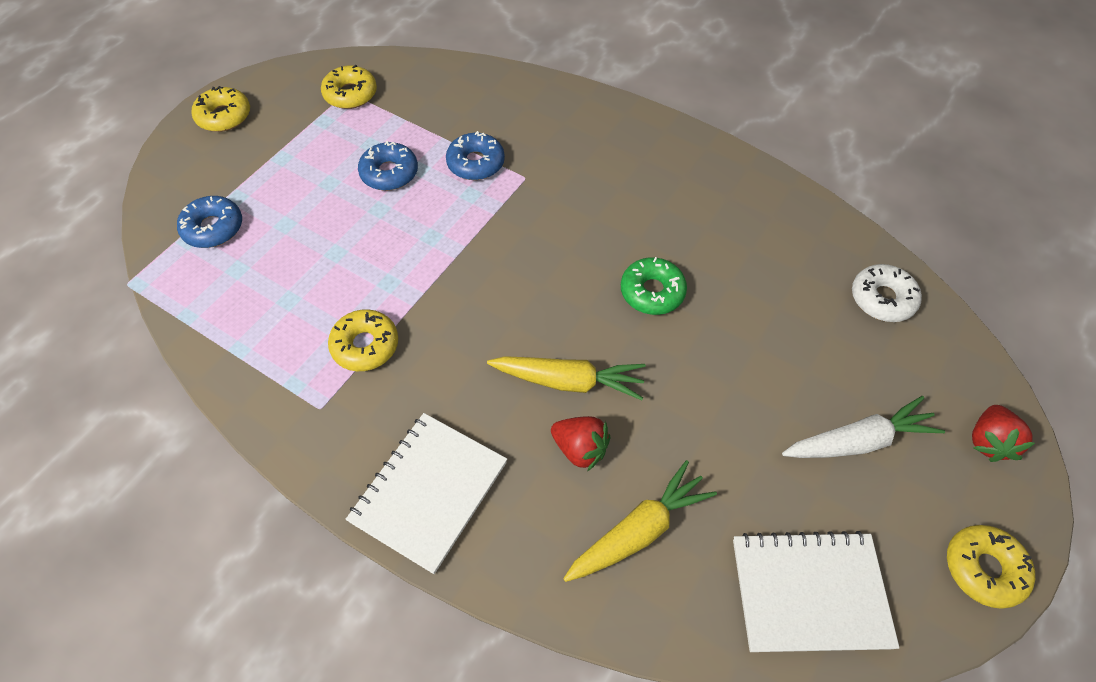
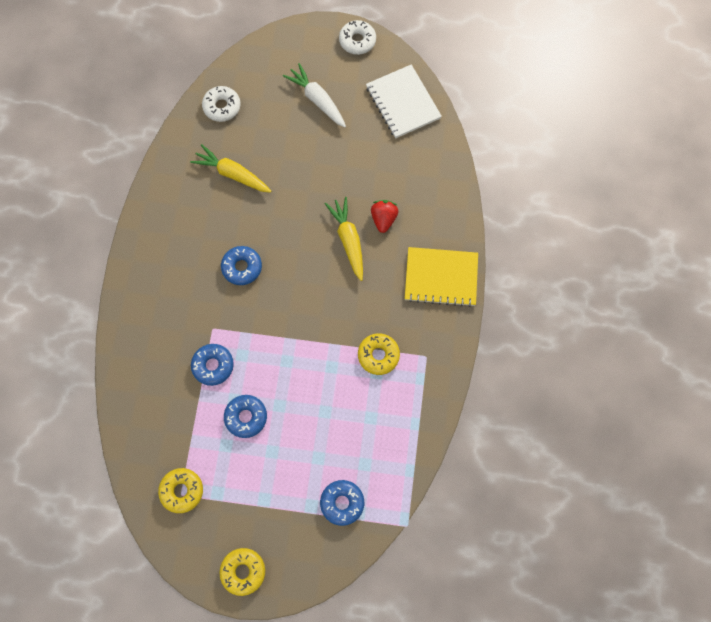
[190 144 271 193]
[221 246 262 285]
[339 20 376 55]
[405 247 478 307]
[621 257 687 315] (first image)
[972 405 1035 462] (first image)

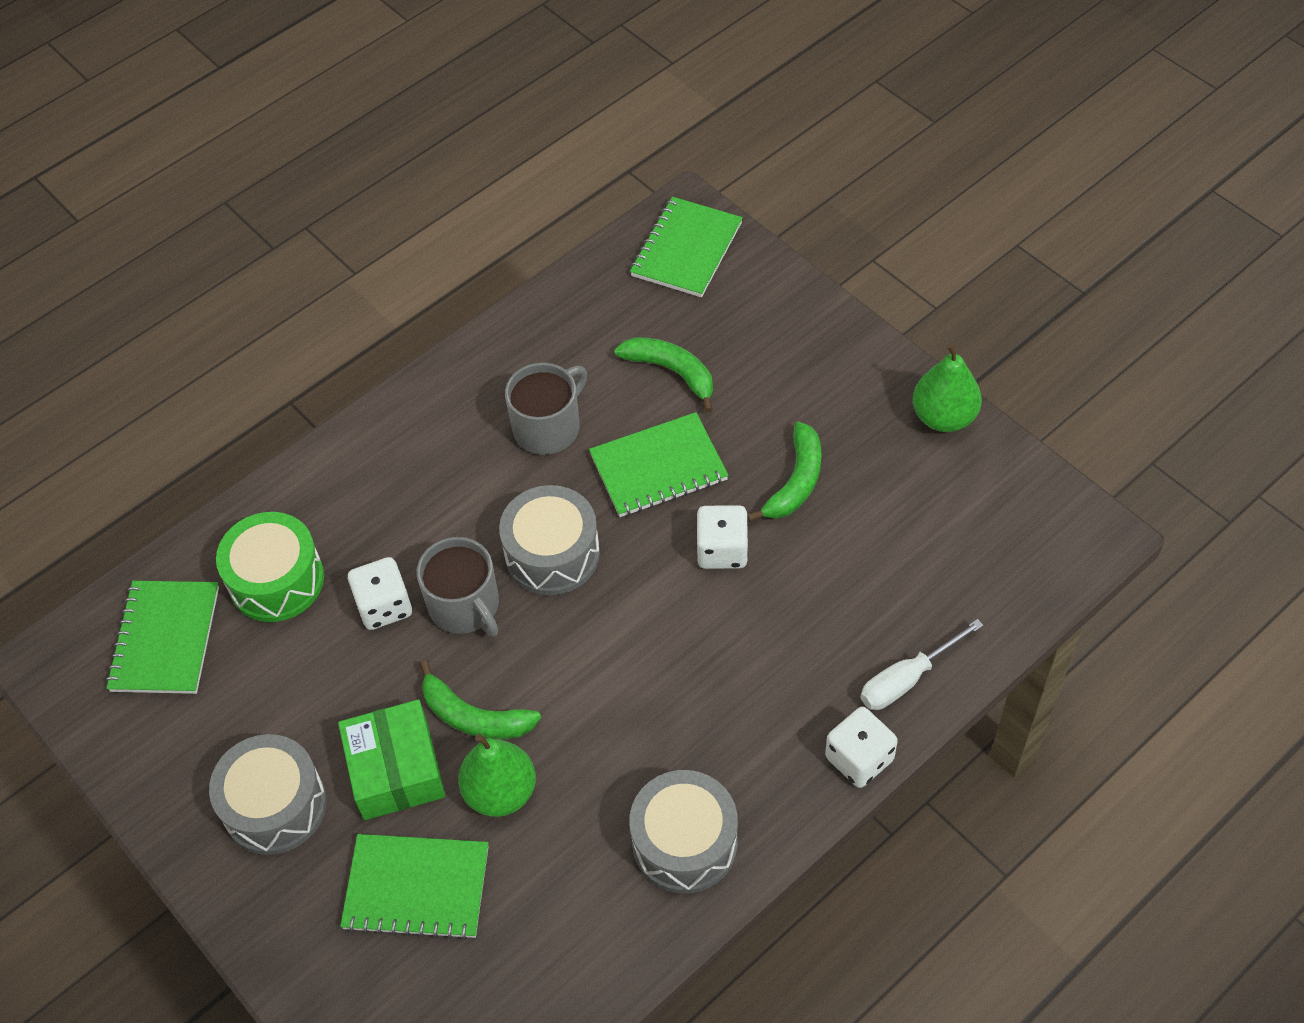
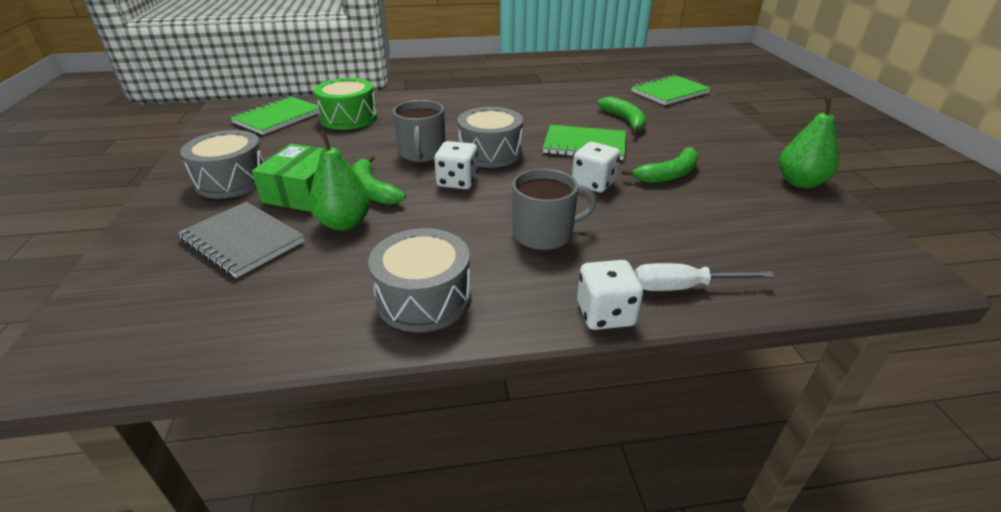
[178 202 305 278]
[434 141 478 189]
[512 169 597 250]

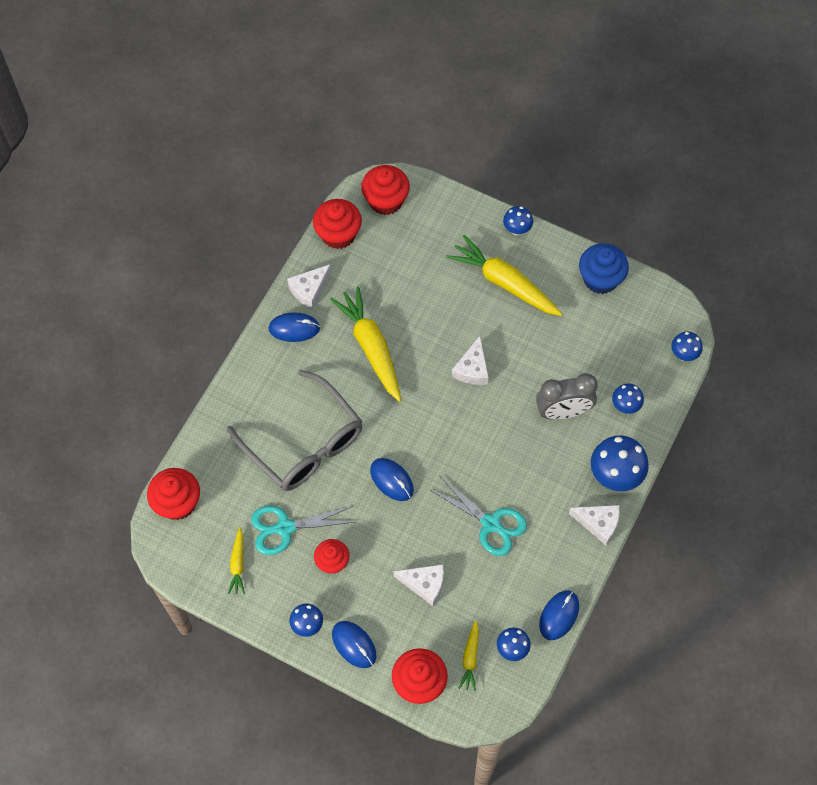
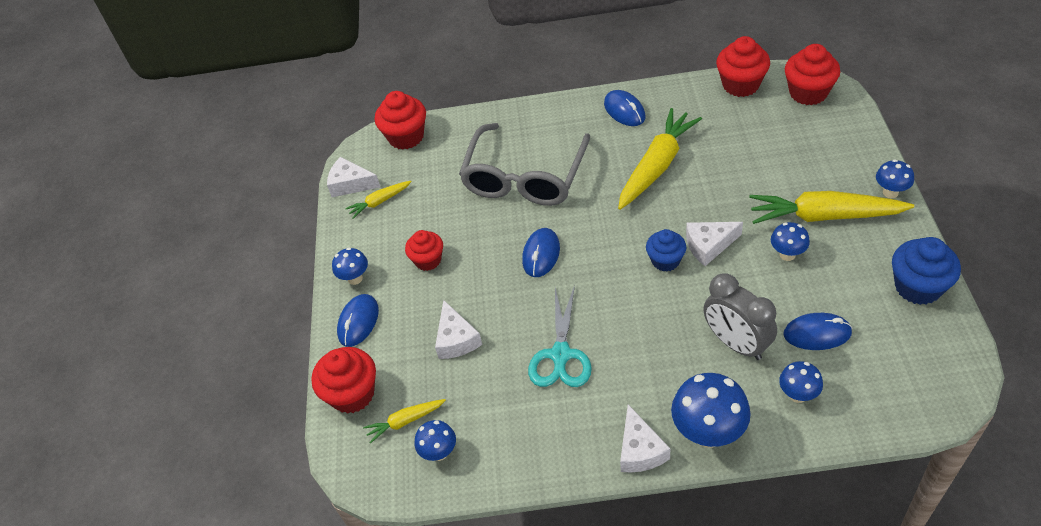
[327 157 380 197]
[646 229 686 272]
[749 191 914 224]
[771 222 810 261]
[784 313 853 350]
[251 506 353 555] (first image)

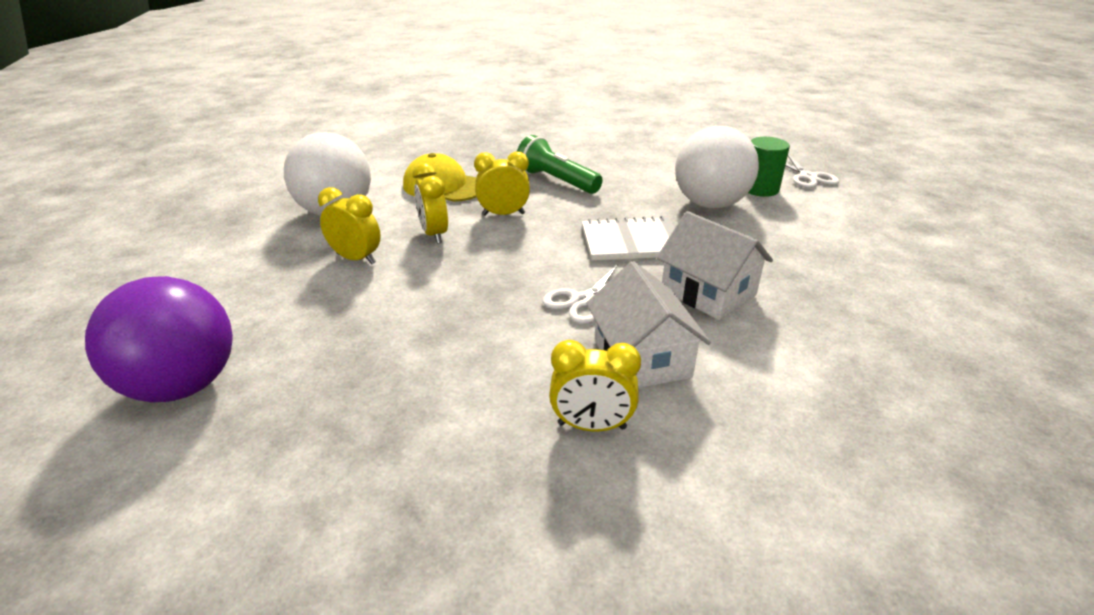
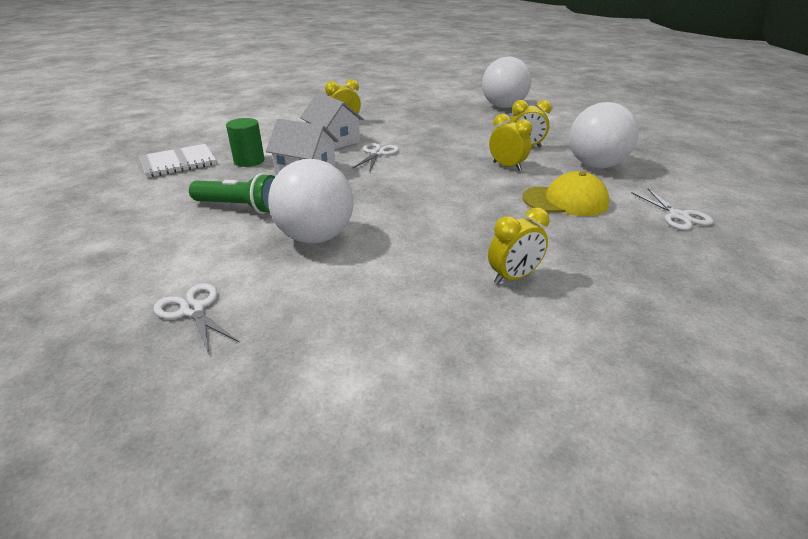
[139 144 216 178]
[189 173 275 214]
[226 118 265 167]
[482 56 531 108]
[488 207 549 284]
[631 189 714 230]

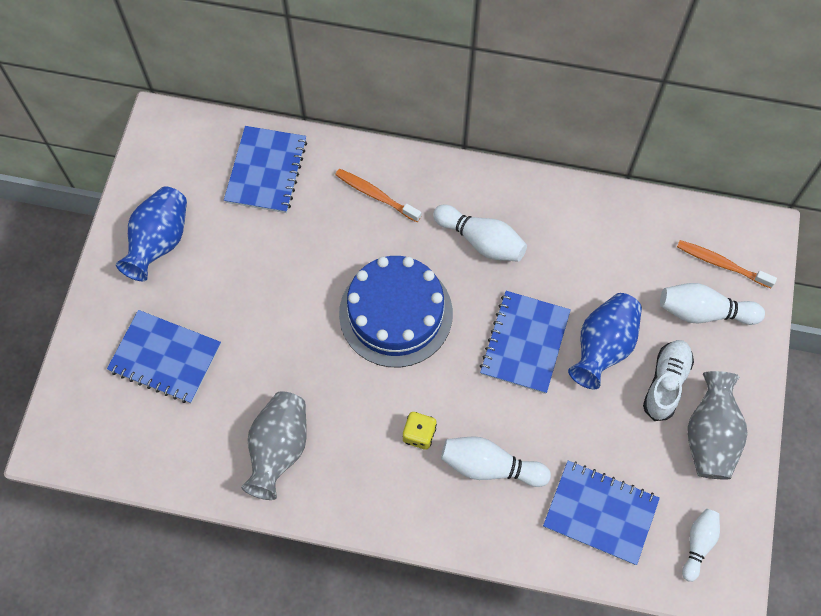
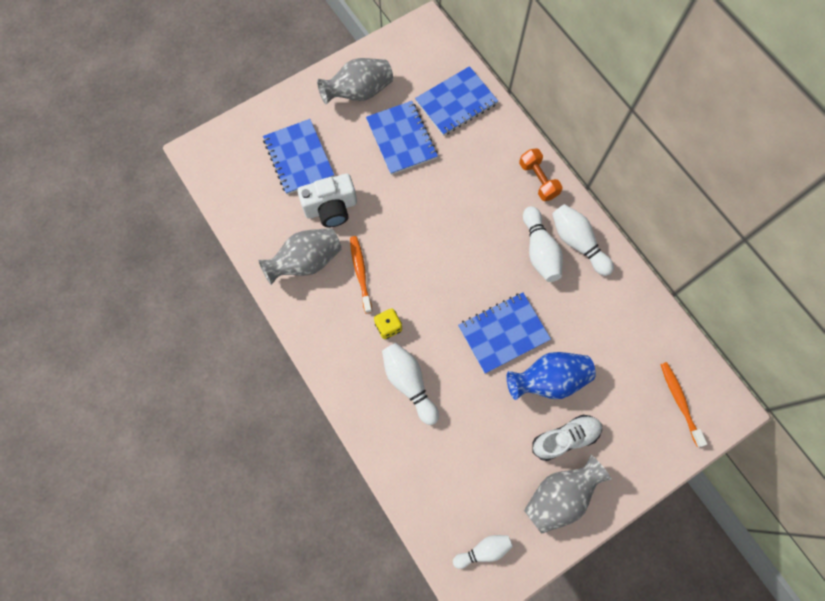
[297 173 357 227]
[317 58 393 105]
[350 236 372 313]
[366 101 438 175]
[519 148 563 201]
[552 204 614 276]
[339 256 453 367] (first image)

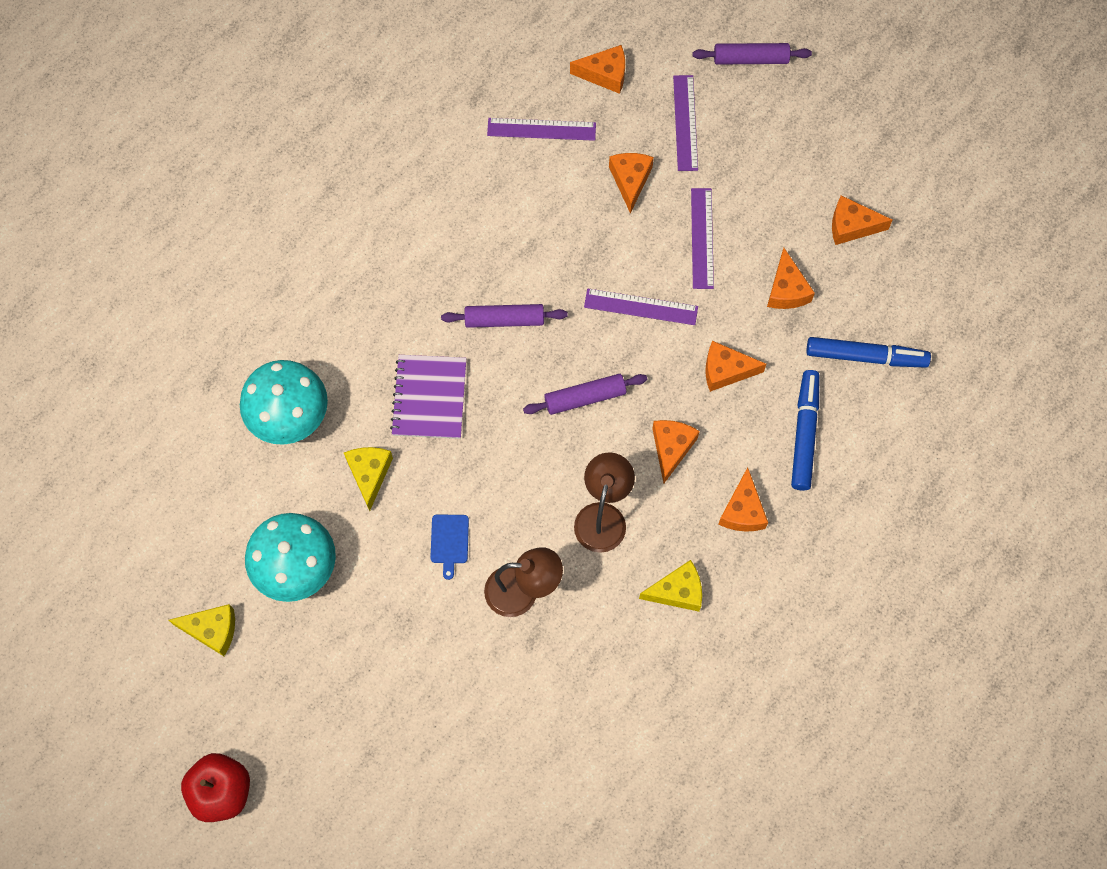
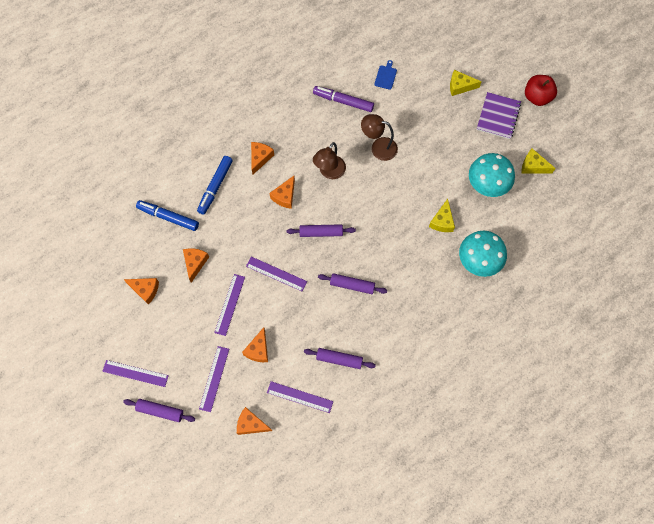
[102 360 169 387]
[304 348 376 369]
[313 86 374 112]
[374 60 397 90]
[450 70 482 96]
[477 92 521 139]
[706 341 766 392] (first image)

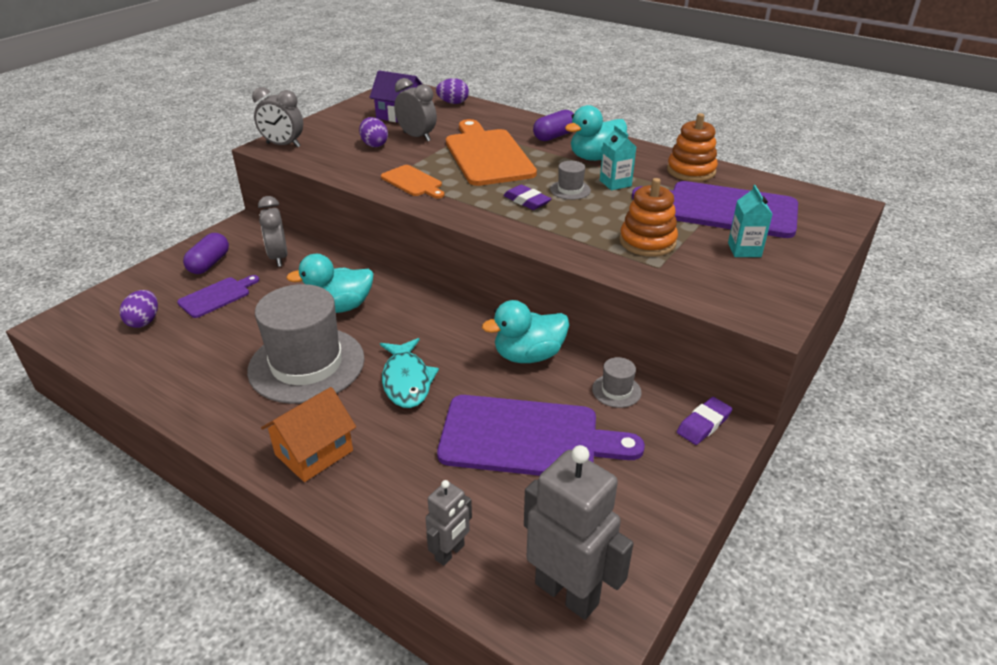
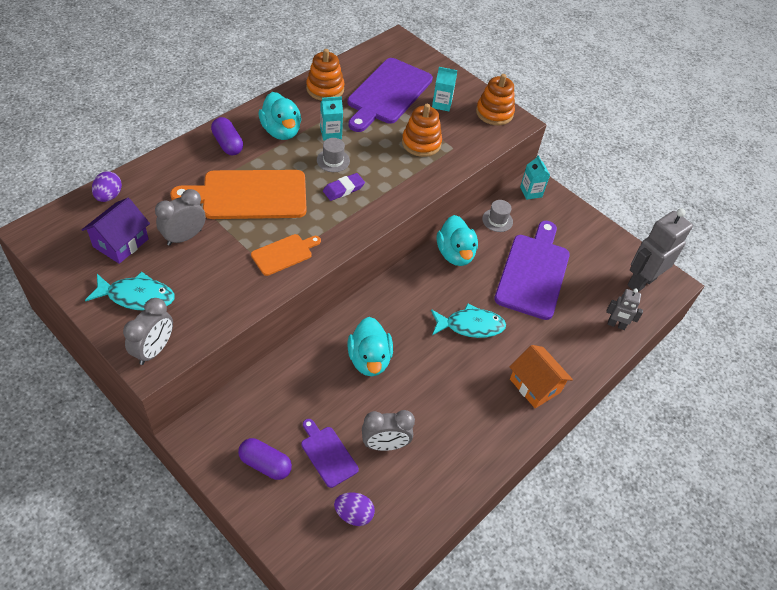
[85 272 175 311]
[362 410 415 451]
[476 74 515 125]
[520 155 550 200]
[606 288 643 330]
[247 284 365 404] (first image)
[359 117 388 147] (first image)

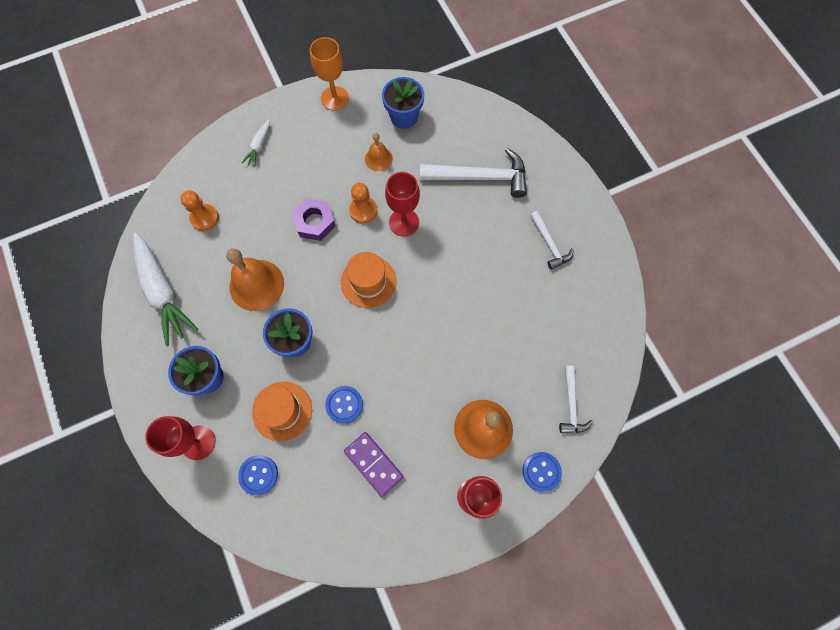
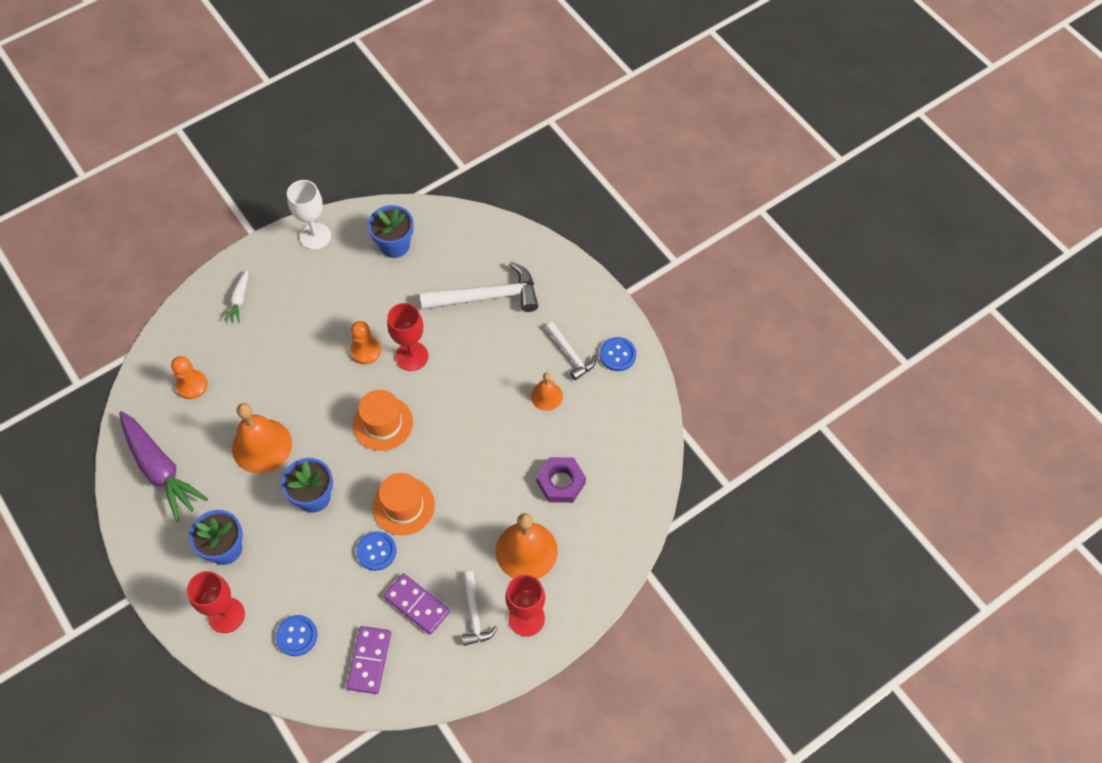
[119 411 208 522]
[287 180 331 250]
[346 626 391 694]
[373 473 435 535]
[462 571 498 646]
[531 372 563 411]
[537 457 586 503]
[600 337 636 371]

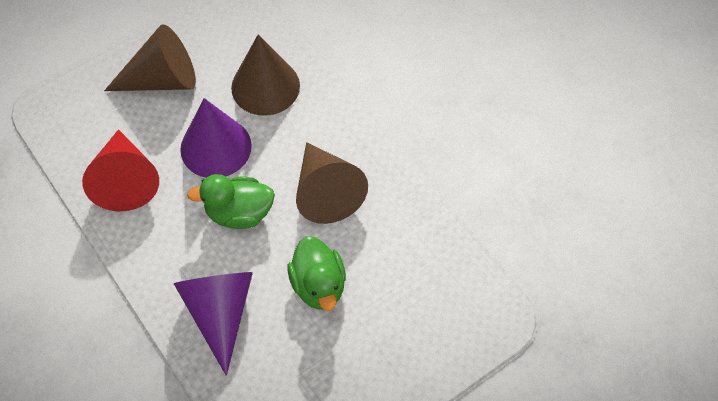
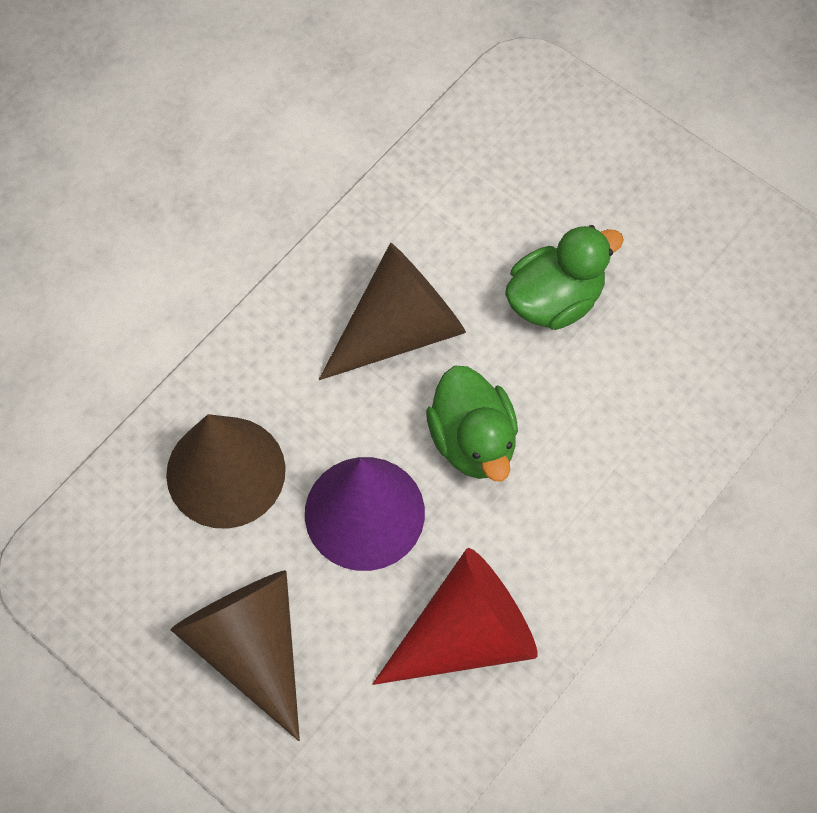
[174 272 253 376] (first image)

